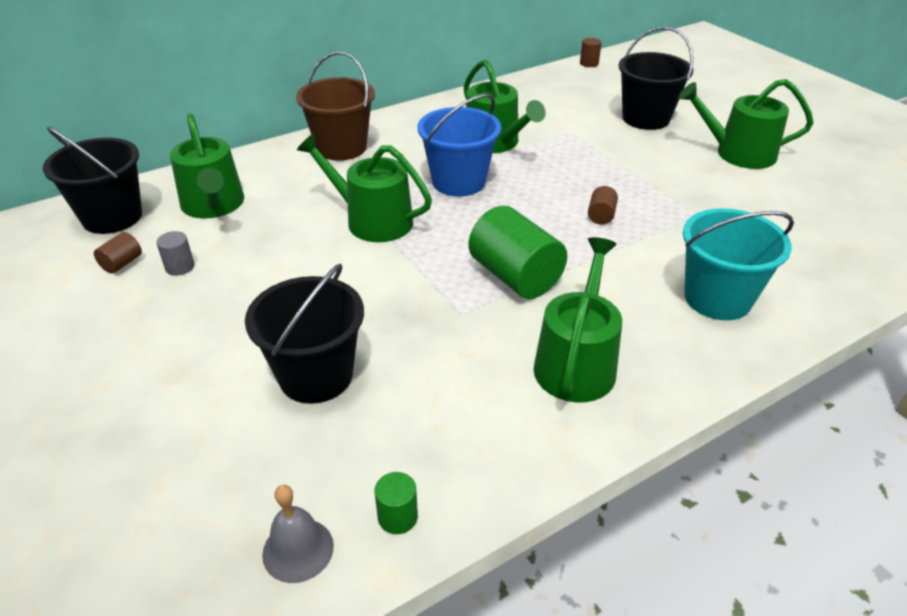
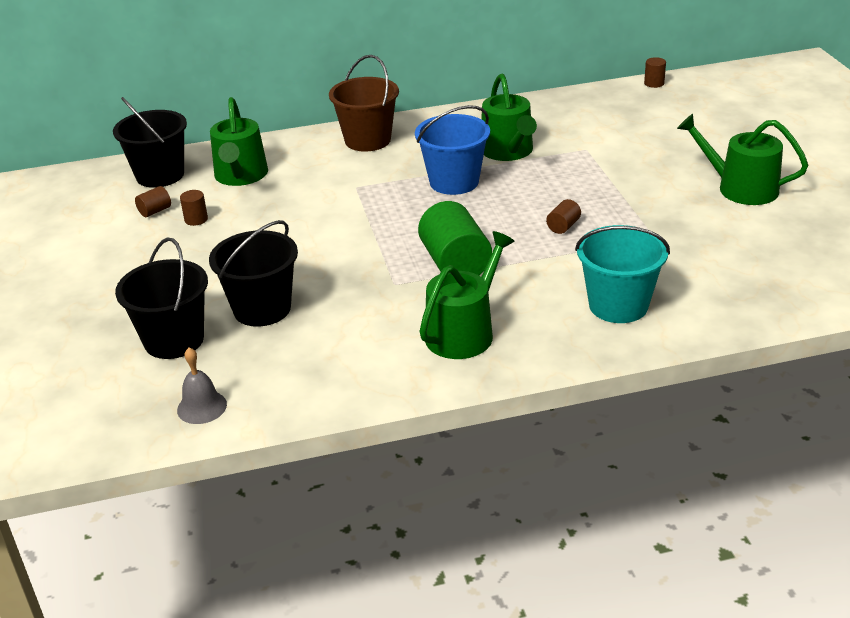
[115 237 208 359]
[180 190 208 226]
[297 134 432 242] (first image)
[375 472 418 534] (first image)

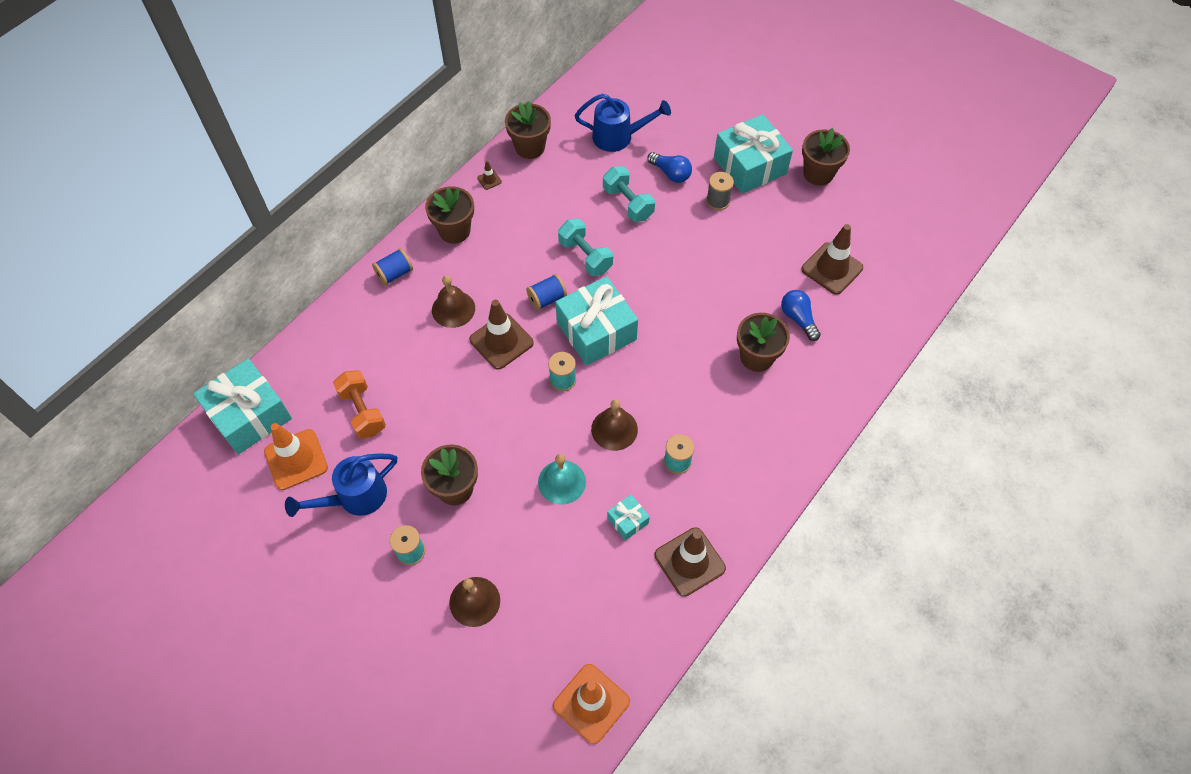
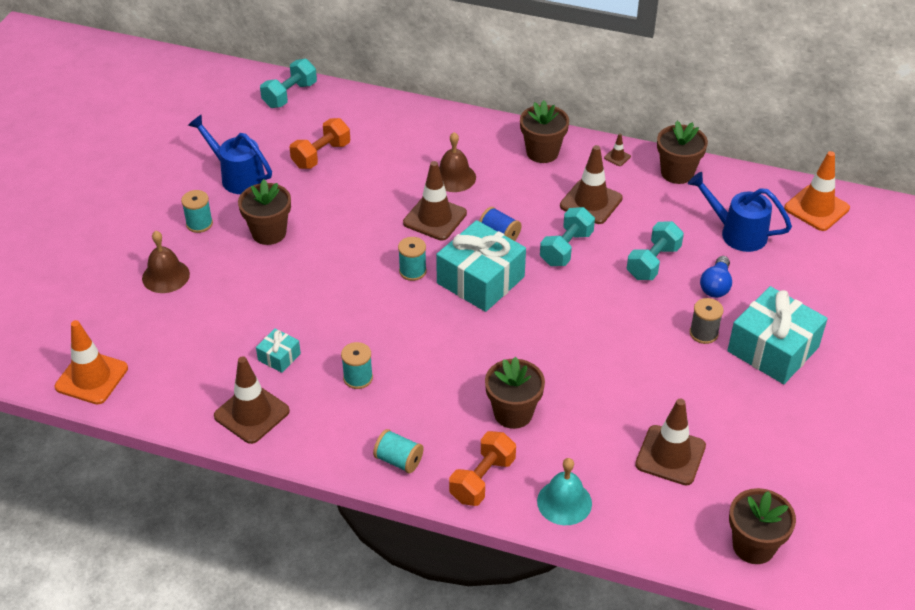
[260 59 317 108]
[373 429 423 474]
[449 431 516 506]
[537 458 592 525]
[560 145 623 224]
[688 172 792 252]
[729 488 796 564]
[784 151 850 231]
[372 248 413 286] (first image)
[591 400 638 451] (first image)
[781 290 821 341] (first image)

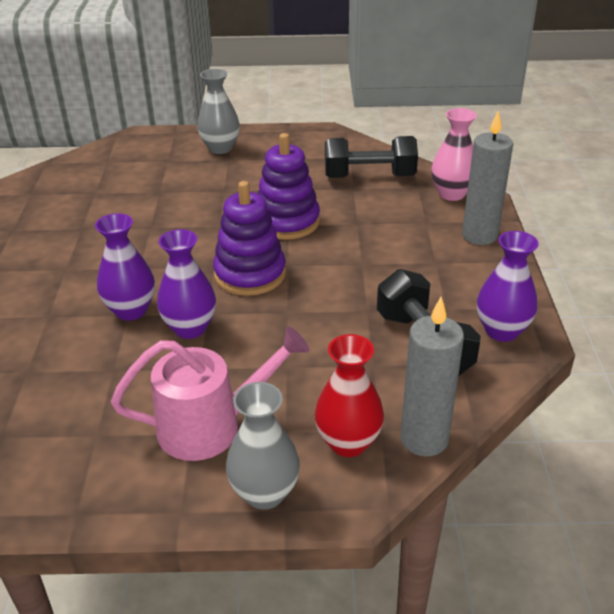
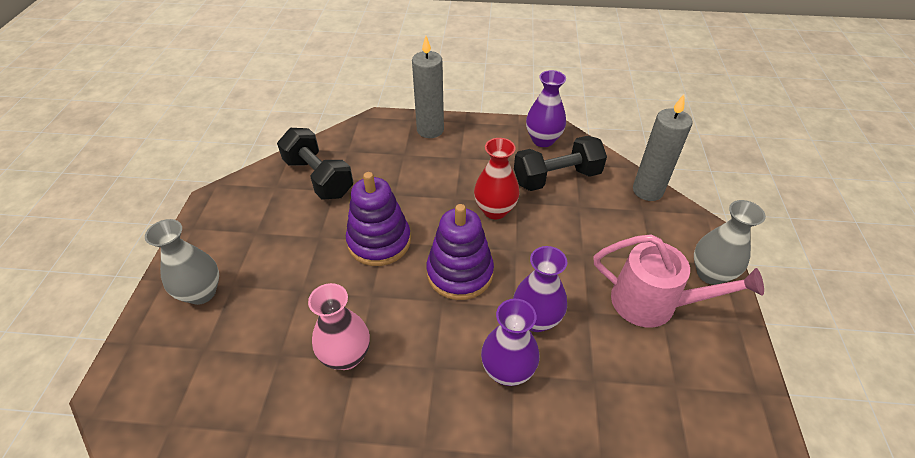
[277 128 353 200]
[308 283 370 370]
[474 138 520 219]
[594 234 764 328]

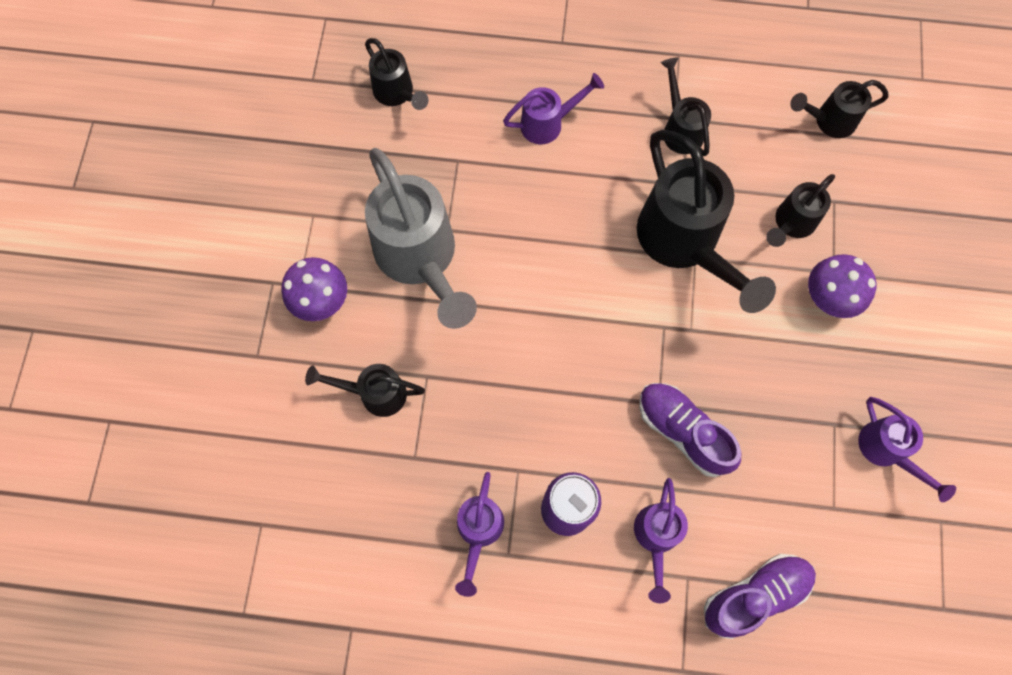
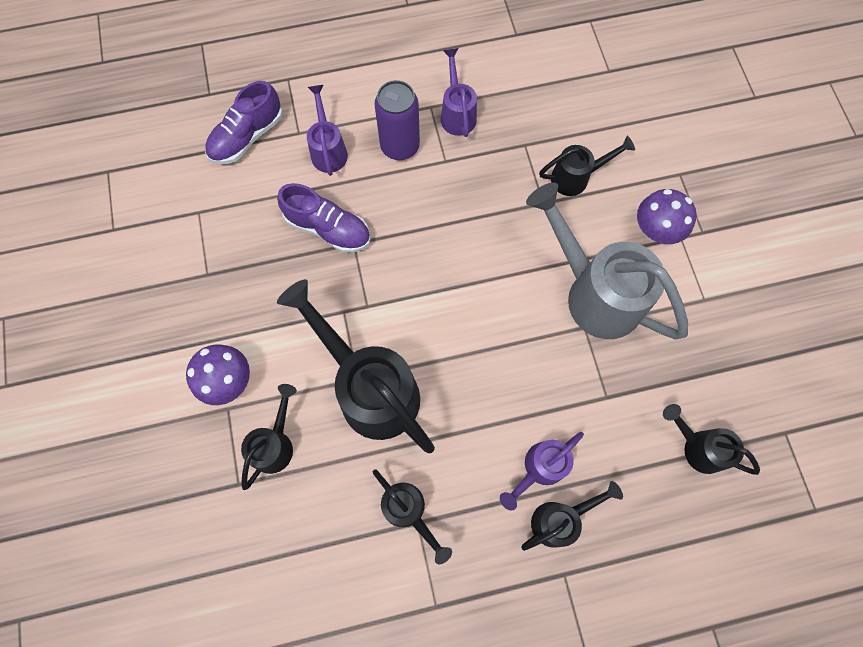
[521 481 623 551]
[858 397 956 502] (first image)

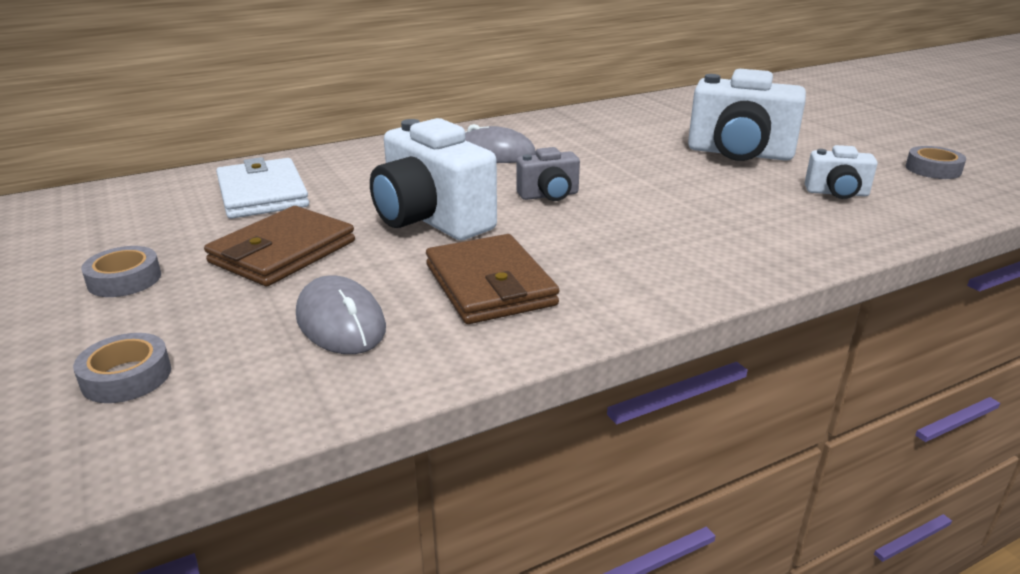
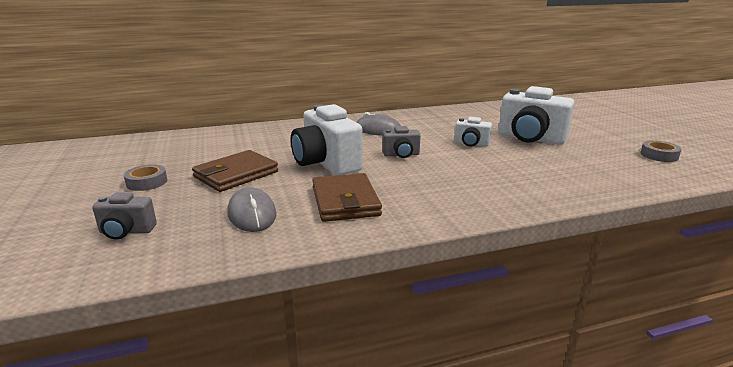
[92 192 157 240]
[454 117 492 147]
[216 157 309 219] (first image)

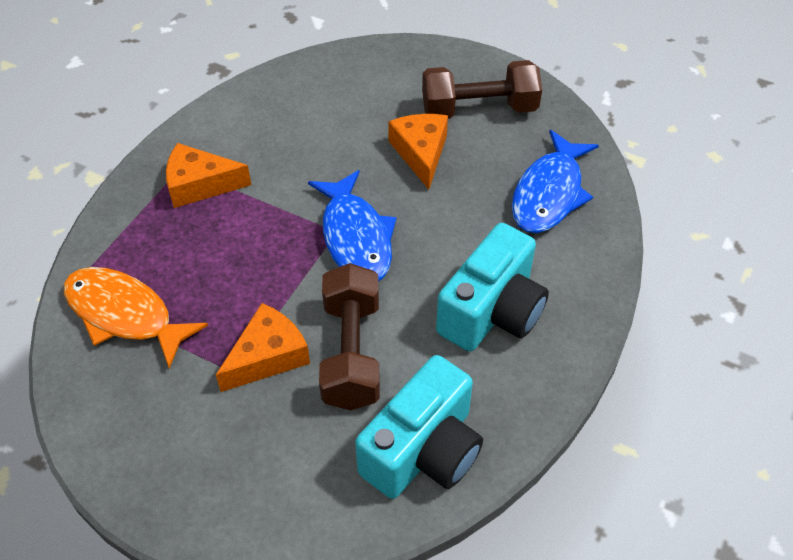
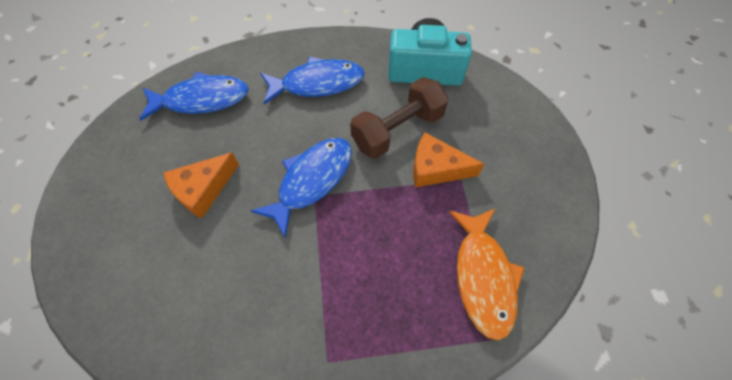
[260 57 365 104]
[166 143 251 208] (first image)
[422 60 542 119] (first image)

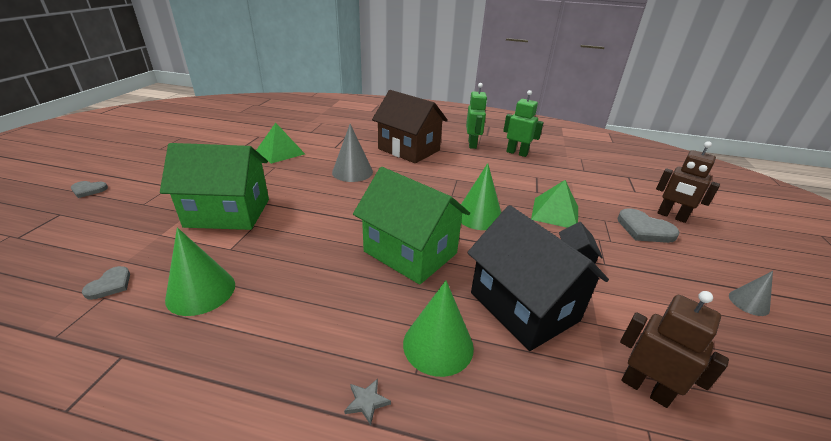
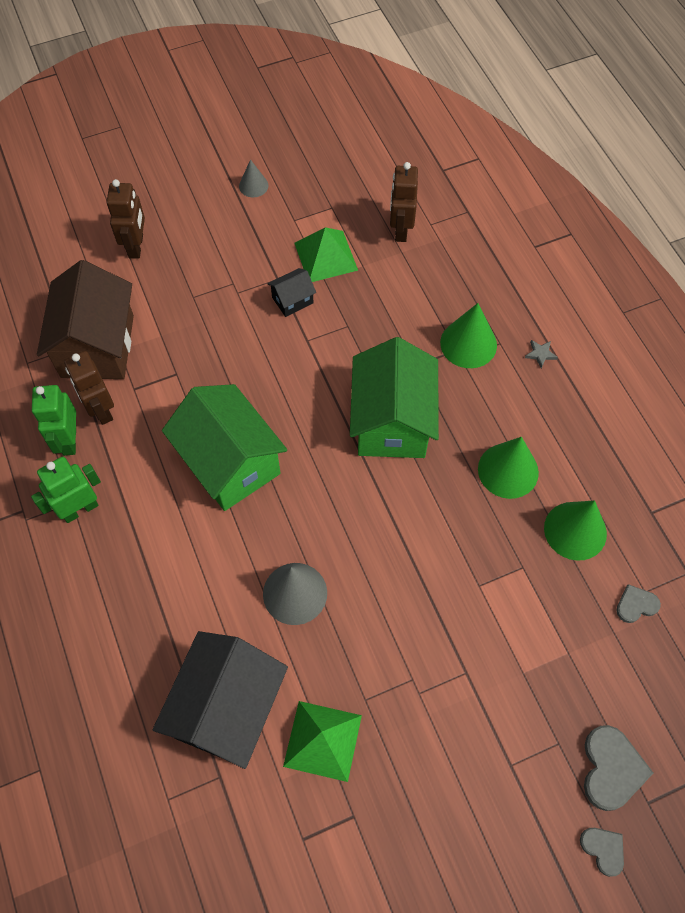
[37 260 134 379]
[64 351 114 425]
[153 631 288 769]
[162 384 287 511]
[294 227 358 282]
[478 437 539 499]
[584 725 653 811]

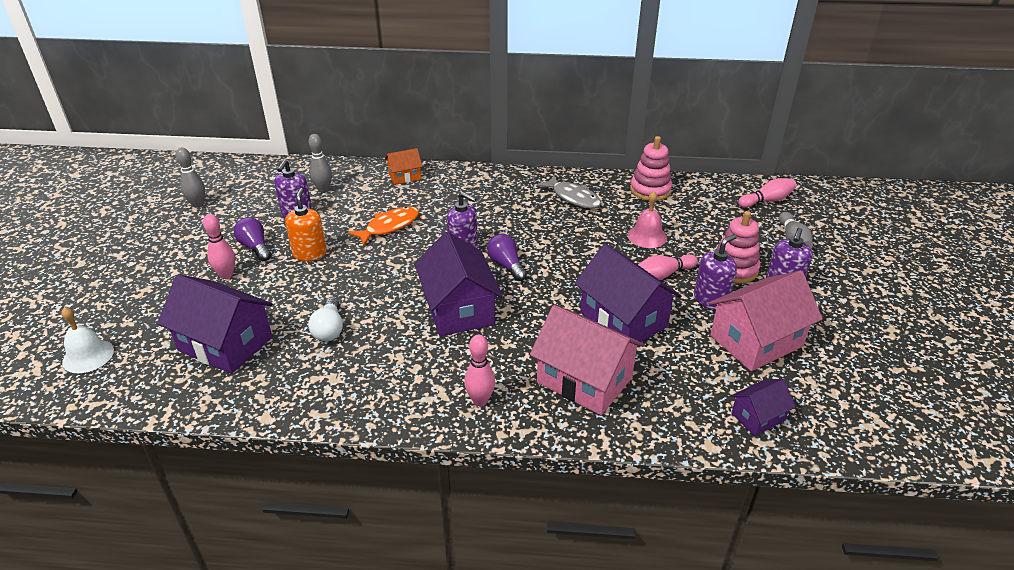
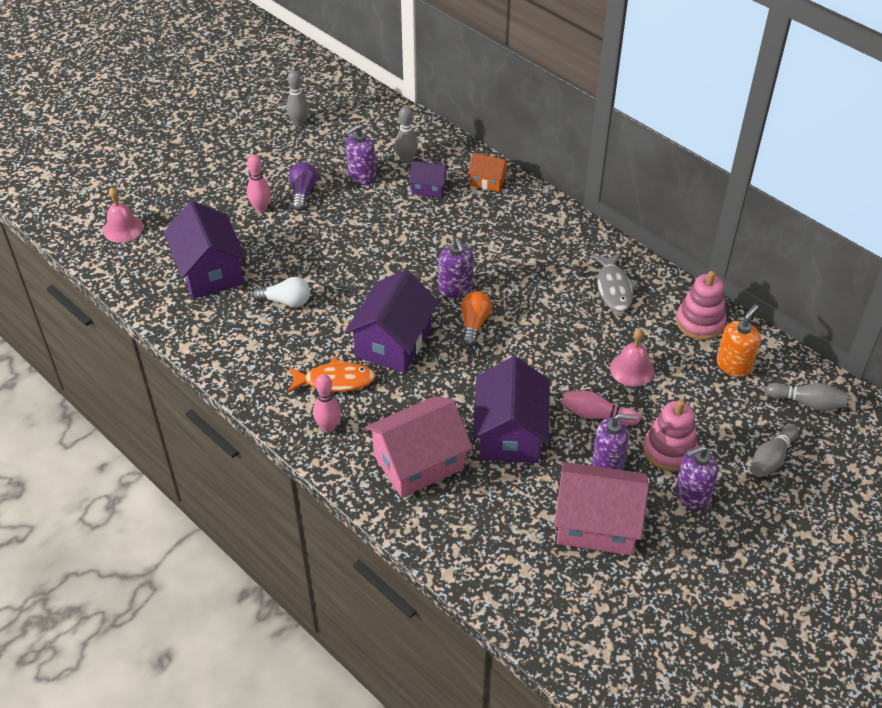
[103 187 143 243]
[252 277 310 307]
[288 358 376 393]
[365 396 473 498]
[409 161 449 198]
[461 291 492 347]
[716 305 761 377]
[766 383 848 411]

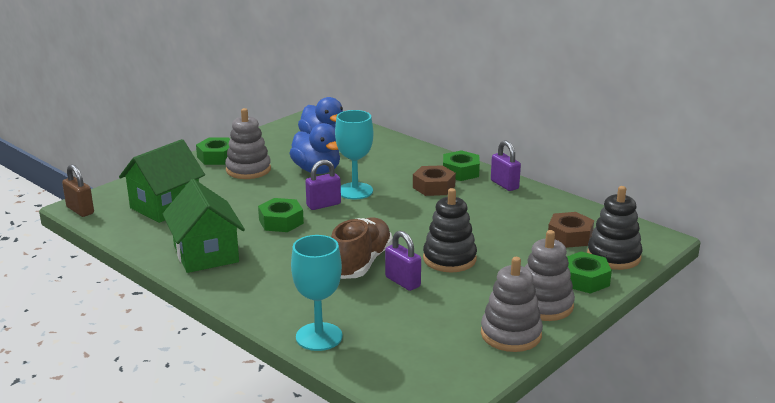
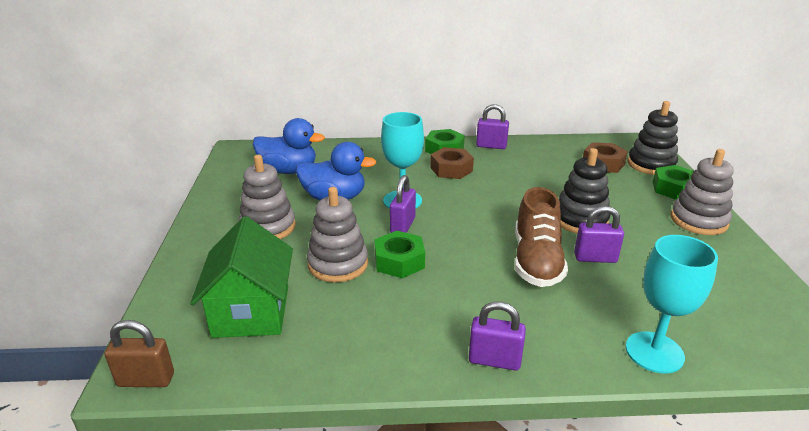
[307 187 368 282]
[469 301 526 371]
[515 187 568 287]
[163 179 245 273] (first image)
[196 138 230 165] (first image)

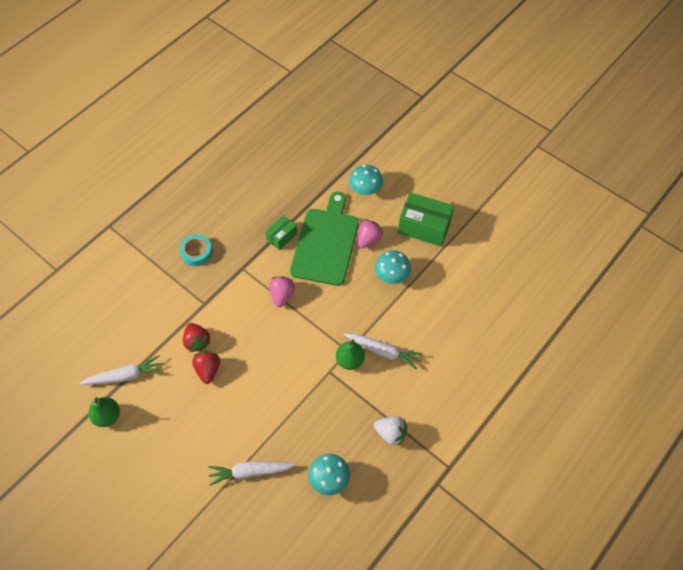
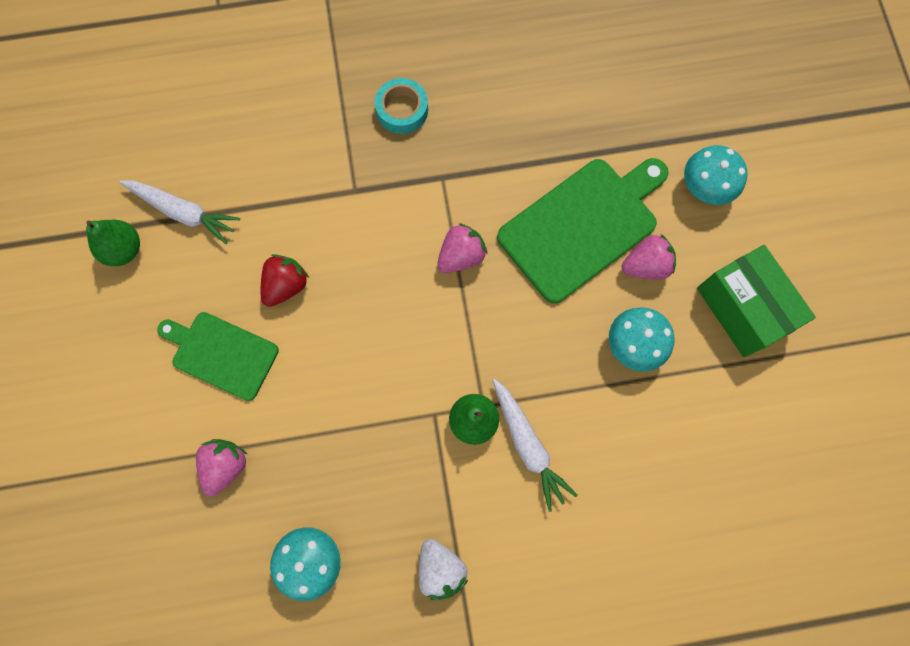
[157 312 279 401]
[196 439 247 496]
[183 323 210 352] (first image)
[265 215 297 250] (first image)

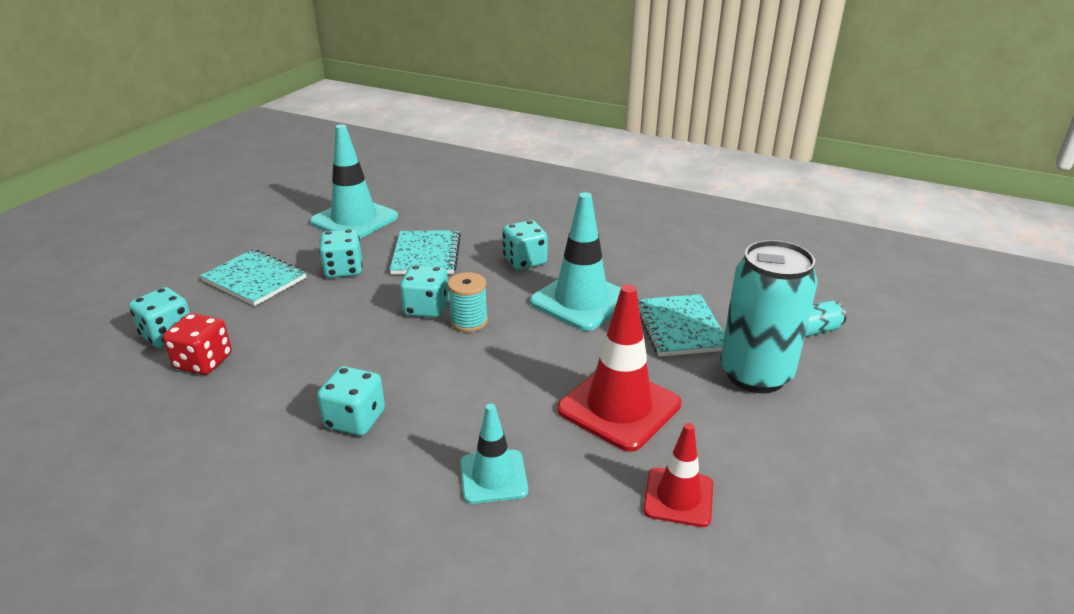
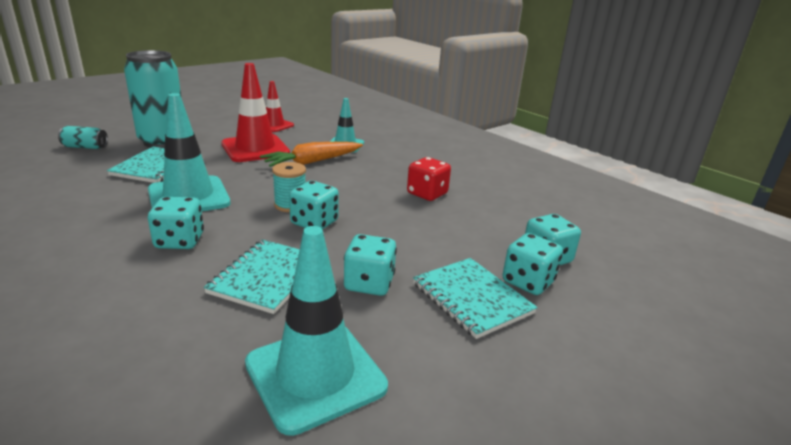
[260 142 363 167]
[407 157 451 201]
[503 233 563 295]

